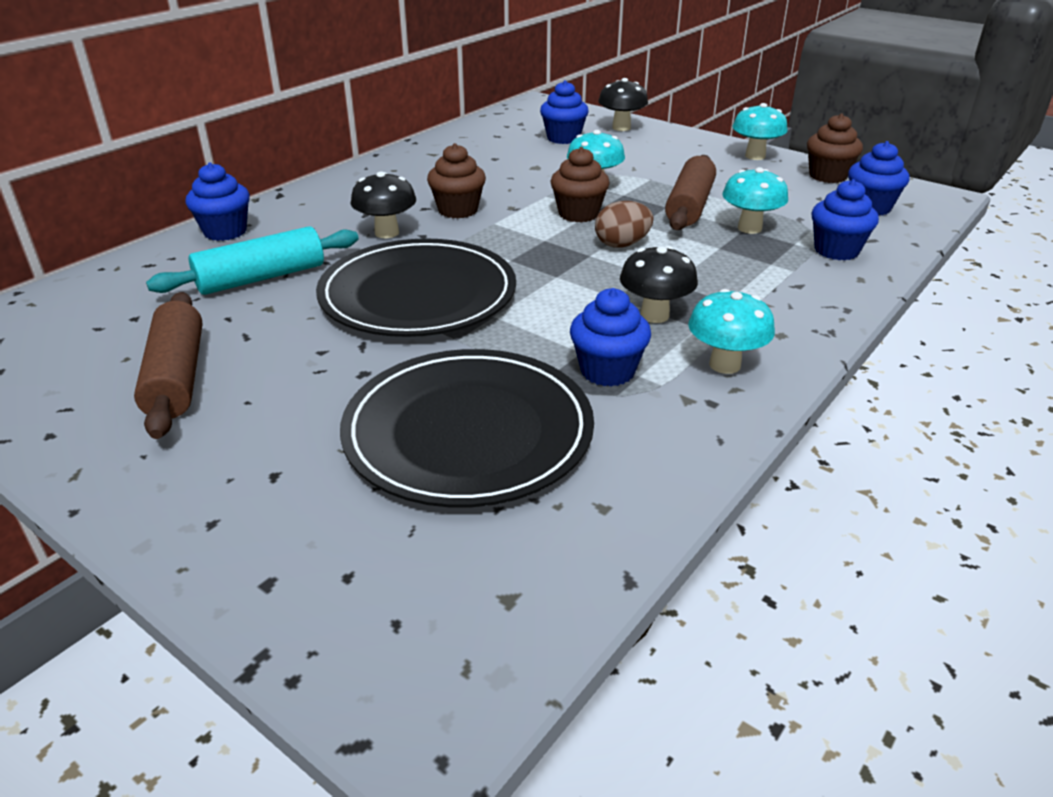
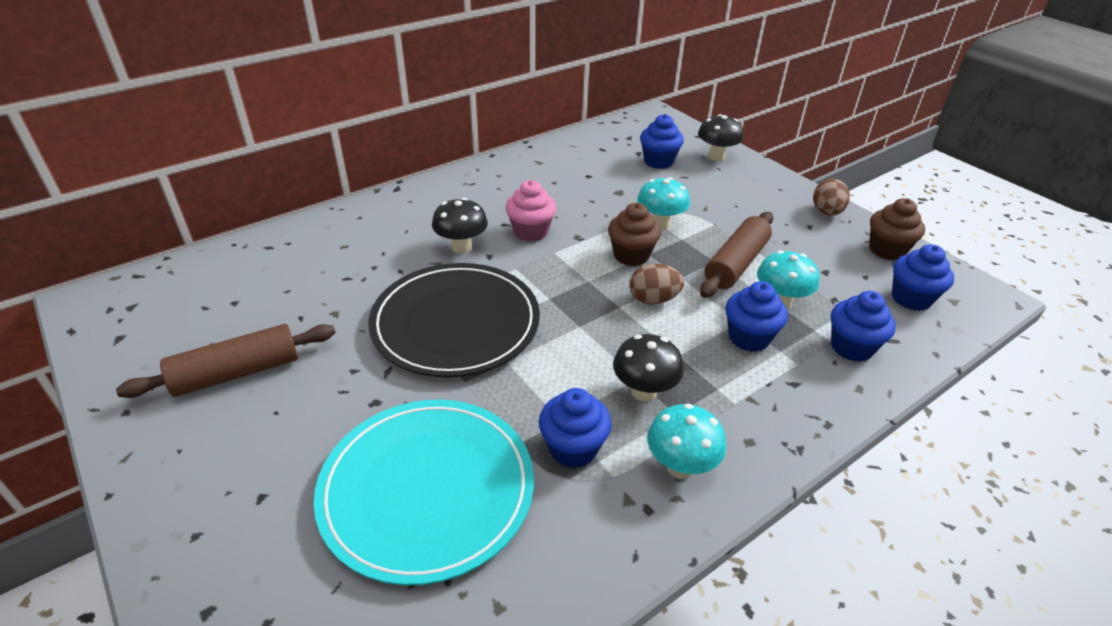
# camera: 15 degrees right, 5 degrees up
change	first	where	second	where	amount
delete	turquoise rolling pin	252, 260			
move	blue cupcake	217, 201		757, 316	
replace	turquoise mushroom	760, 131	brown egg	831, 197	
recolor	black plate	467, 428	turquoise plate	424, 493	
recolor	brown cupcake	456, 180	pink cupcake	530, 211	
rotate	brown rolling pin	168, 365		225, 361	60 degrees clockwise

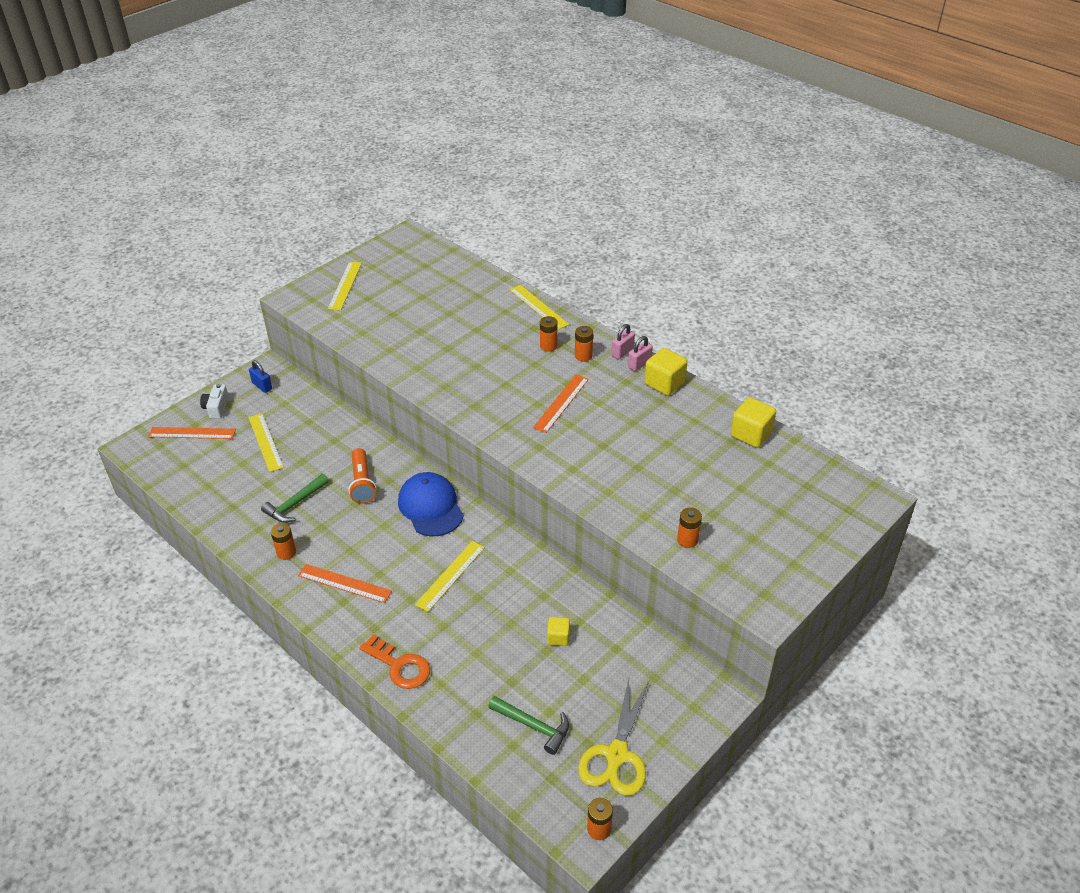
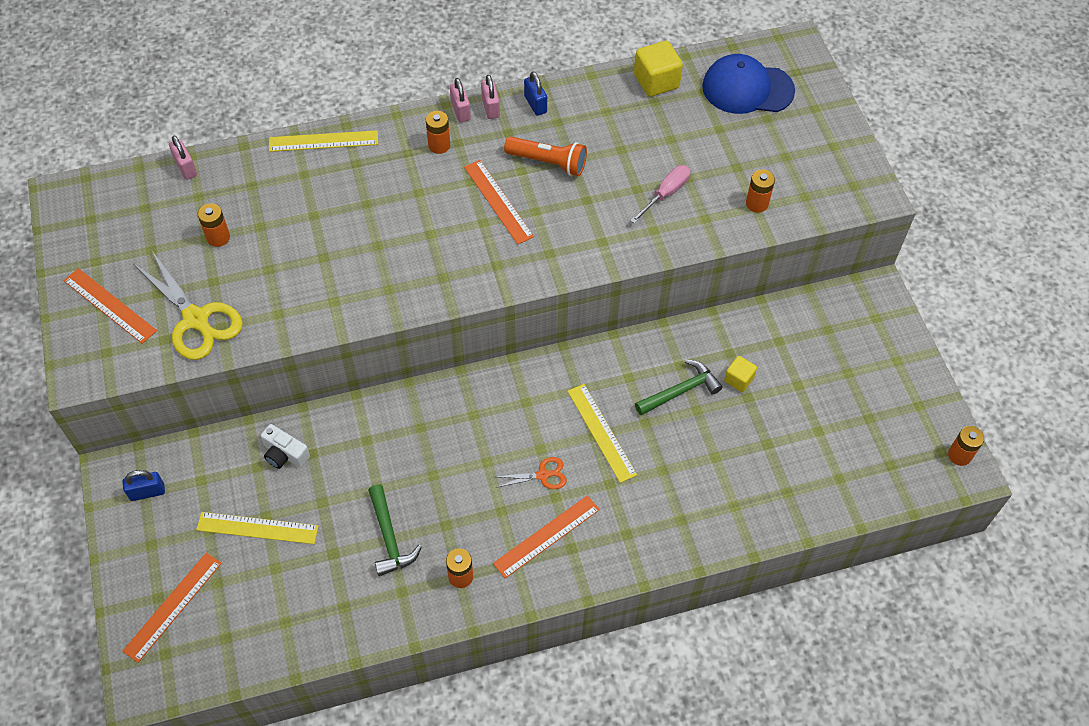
# camera: 60 degrees left, 15 degrees up
change	first	where	second	where	amount
delete	orange key	394, 661			
insert			pink padlock	183, 157	
insert			orange scissors	531, 473	
insert			pink screwdriver	660, 194	
move	white camera	214, 401		285, 446	
move	orange flashlight	362, 476		545, 156	
move	blue cap	431, 504		748, 84	
move	green hammer	529, 725		679, 387	
move	orange battery	549, 334		214, 225	
move	yellow scissors	613, 737		188, 305	
replace	yellow cube	665, 372	blue padlock	535, 94	
recolor	yellow ruler	345, 286	orange ruler	110, 306	

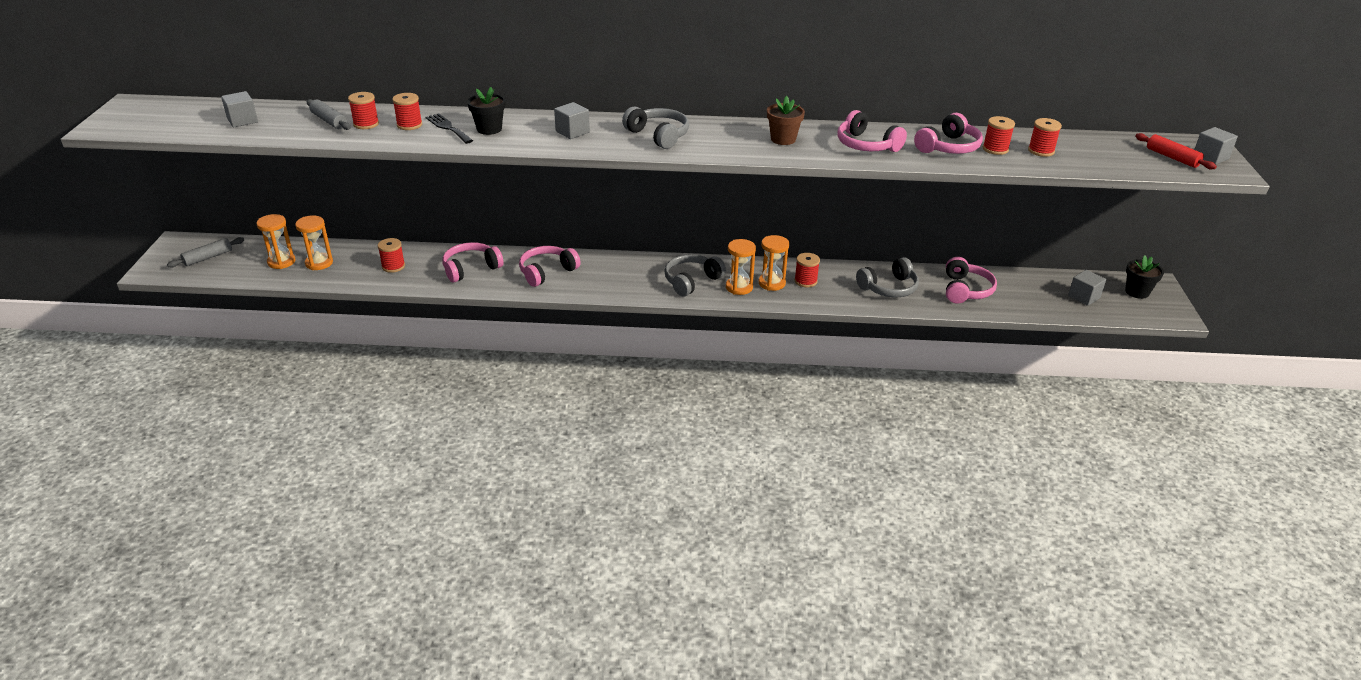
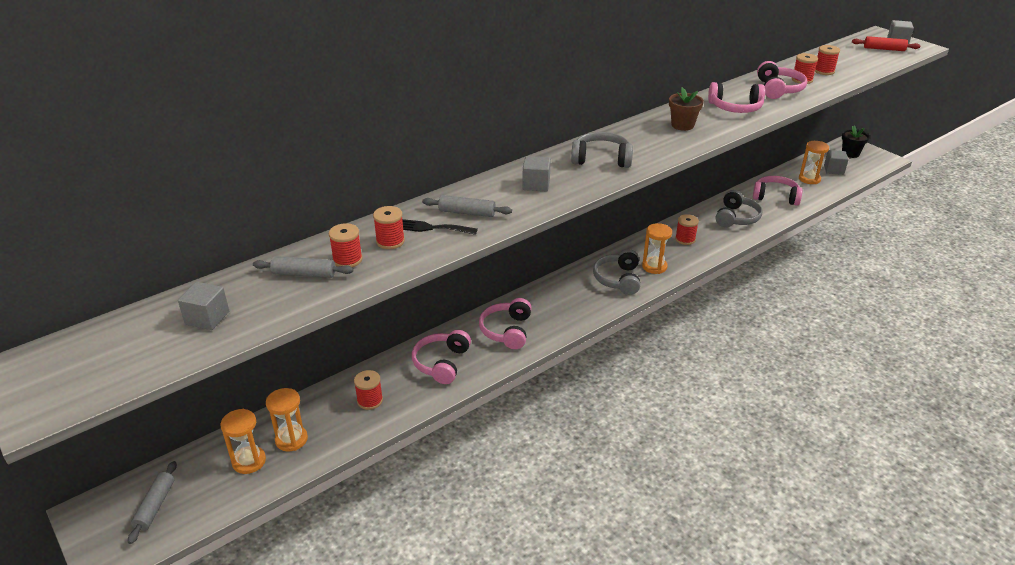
# camera: 40 degrees left, 0 degrees up
change	first	where	second	where	amount
move	orange hourglass	774, 263		814, 162	
replace	black flower pot	486, 111	grey rolling pin	467, 206	
rotate	pink headphones	971, 280		778, 191	45 degrees counterclockwise

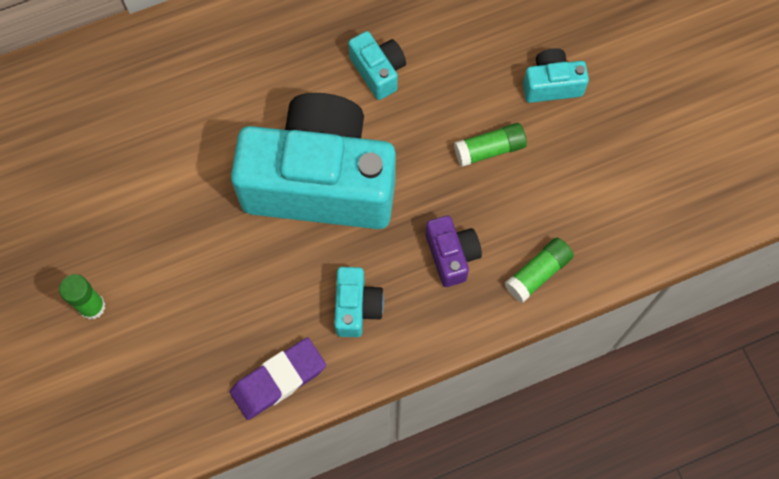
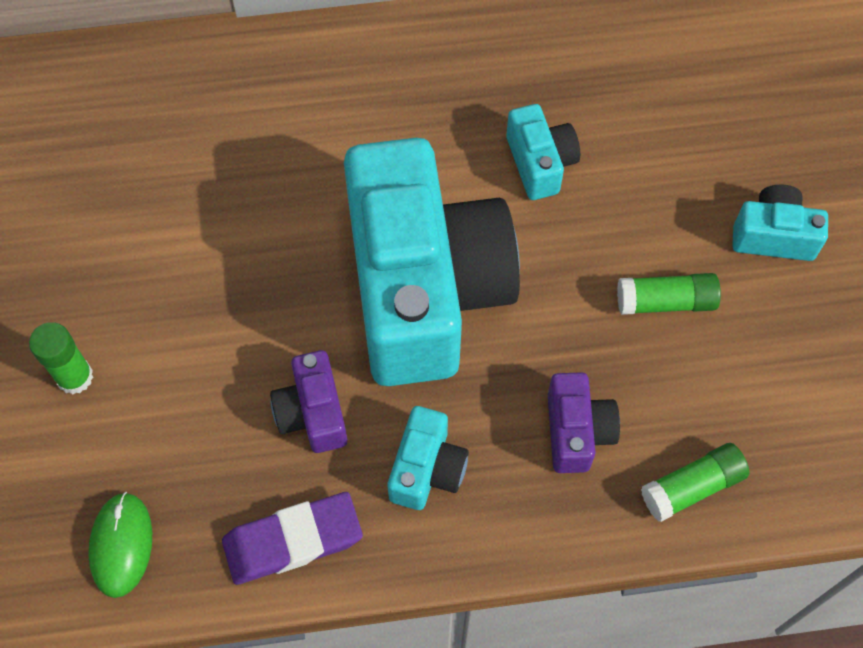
# camera: 15 degrees right, 5 degrees down
change	first	where	second	where	amount
insert			green mouse	120, 545	
insert			purple camera	309, 401	
rotate	turquoise camera	313, 161		432, 262	60 degrees clockwise

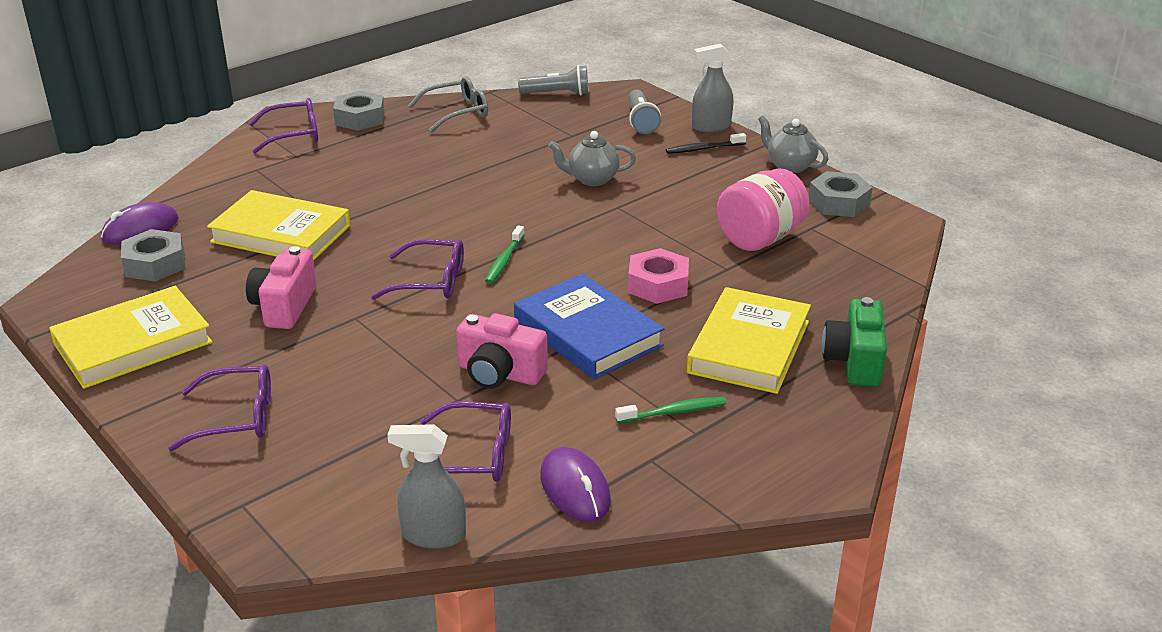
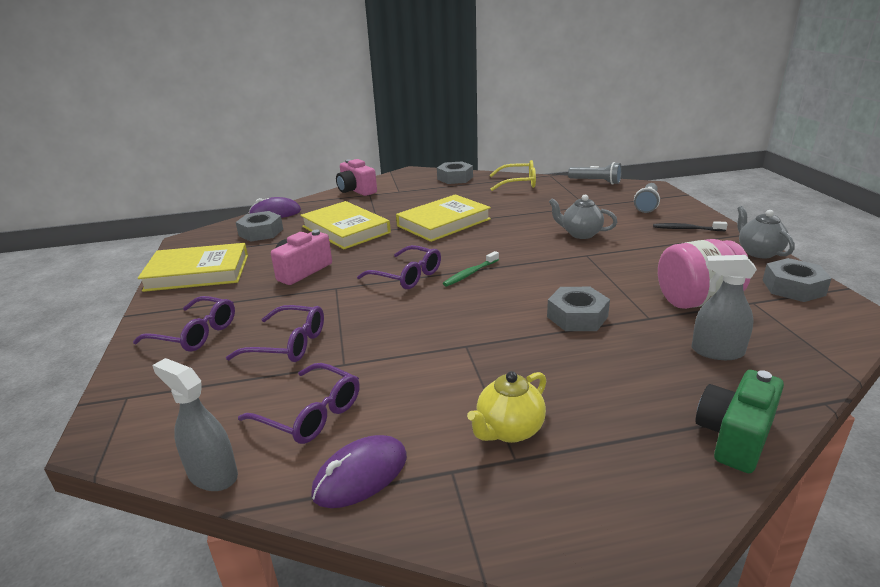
# camera: 30 degrees right, 5 degrees down
change	first	where	second	where	amount
delete	blue book	589, 326			
move	purple glasses	283, 125		275, 333	
move	pink camera	502, 351		356, 177	
move	yellow book	749, 340		443, 218	
move	grey spray bottle	712, 88		724, 307	
replace	green toothbrush	670, 410	yellow teapot	506, 407	
recolor	grey glasses	448, 104	yellow glasses	513, 175	
recolor	pink nut	658, 276	grey nut	578, 309	
rotate	purple mouse	575, 484		359, 471	45 degrees clockwise

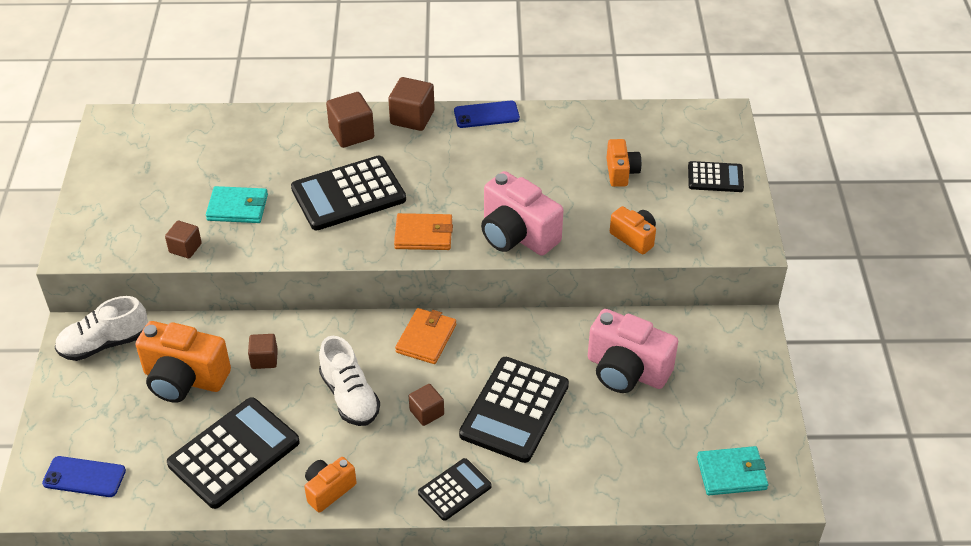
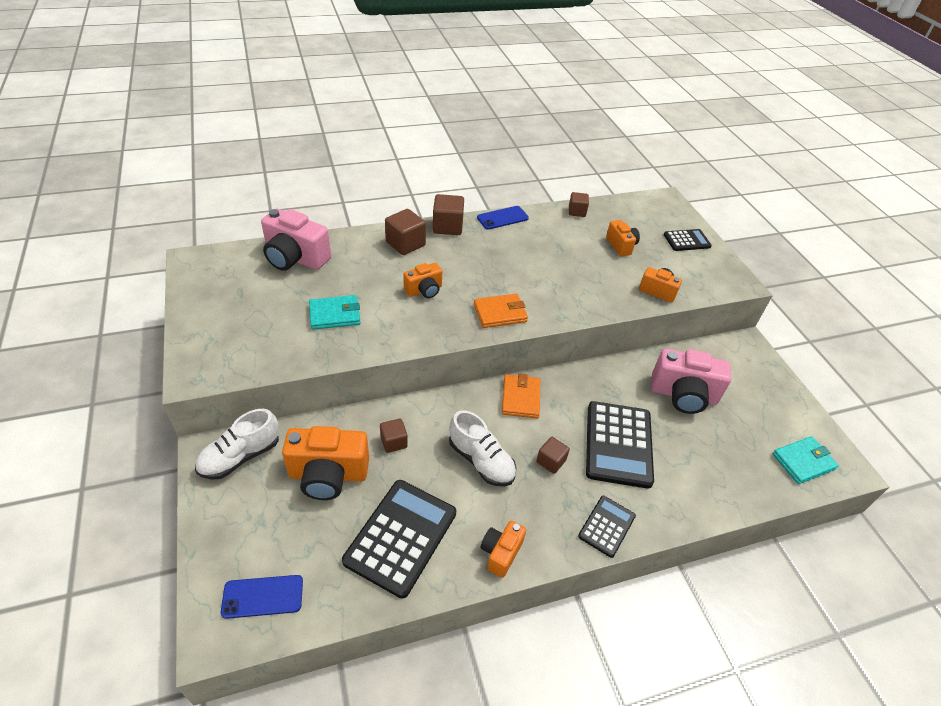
# camera: 20 degrees left, 0 degrees up
change	first	where	second	where	amount
move	brown cube	183, 240		579, 204	
move	pink camera	522, 213		296, 240	
replace	black calculator	348, 193	orange camera	422, 280	

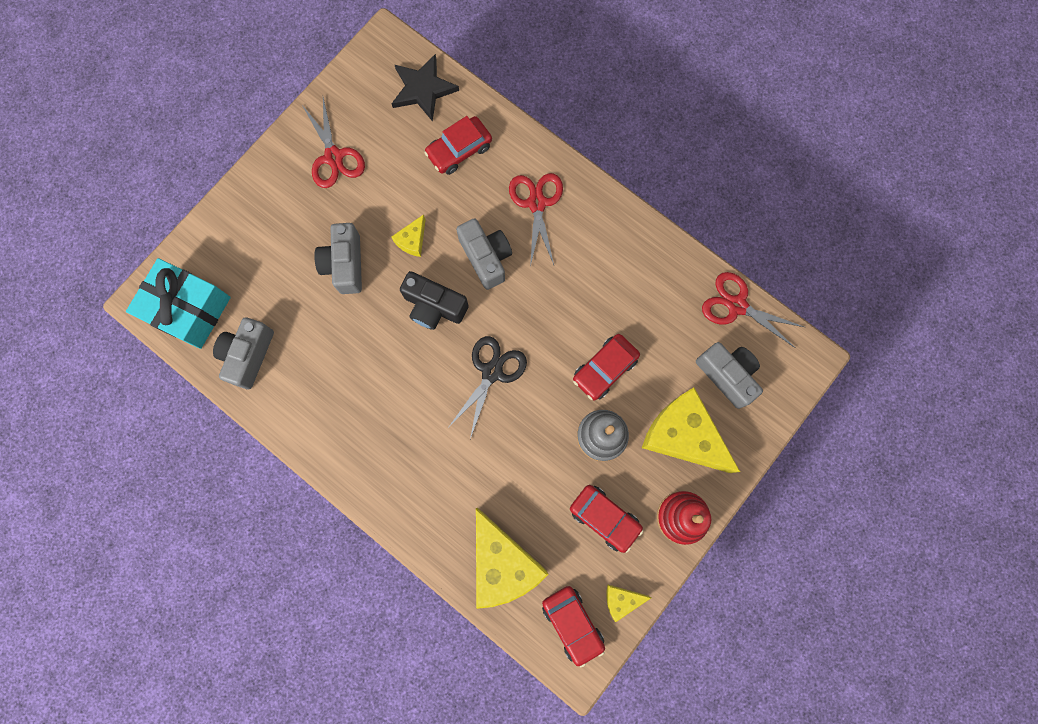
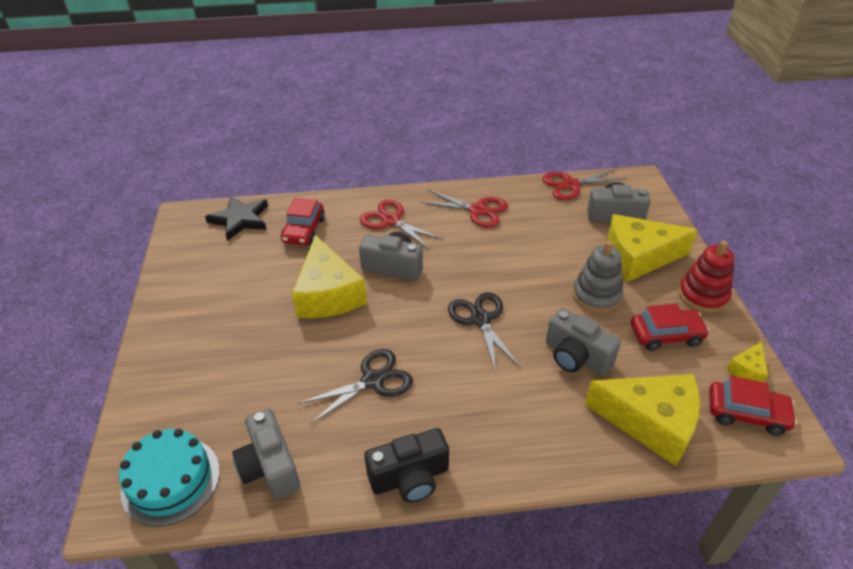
# camera: 45 degrees left, 35 degrees down
change	first	where	second	where	amount
delete	red car	606, 367			
insert			black scissors	355, 386	
move	red scissors	333, 142		464, 208	
move	grey camera	338, 258		583, 342	
move	black camera	434, 300		406, 465	
replace	turquoise gift	178, 303	turquoise cake	169, 478	
resize	yellow cheese	409, 235		329, 276	x2.21

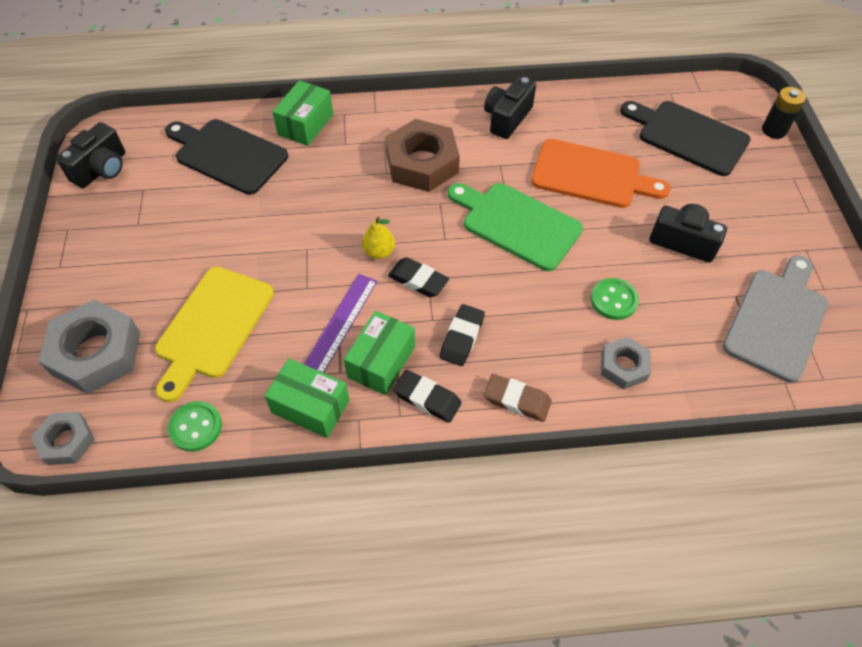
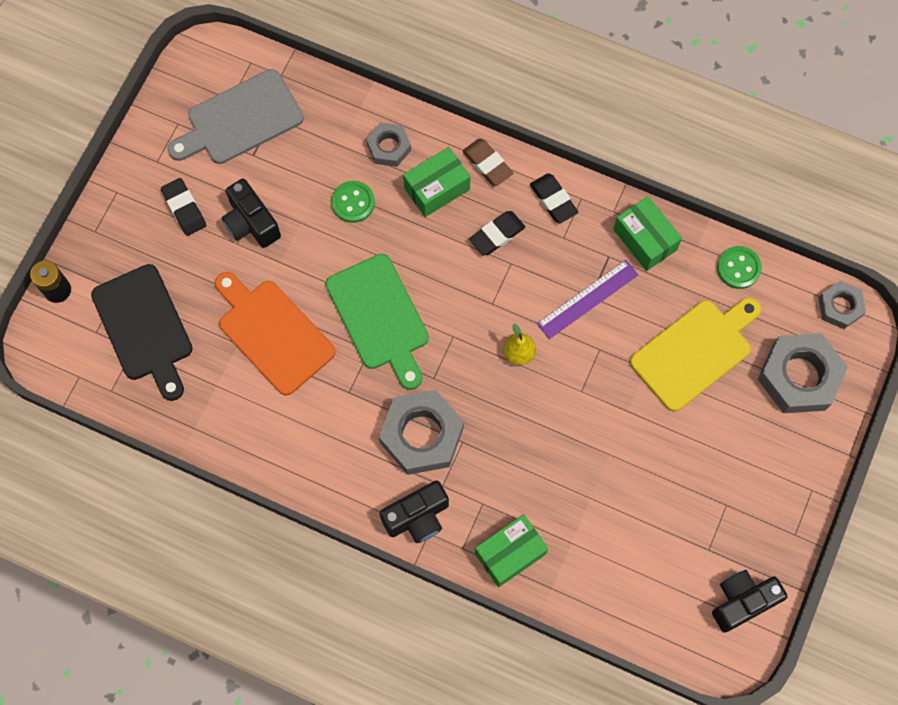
# camera: 150 degrees left, 15 degrees up
change	first	where	second	where	amount
delete	black cutting board	226, 157			
move	green box	379, 353		437, 182	
move	black eraser	418, 277		183, 207	
move	black camera	510, 107		414, 511	
recolor	brown nut	422, 155	grey nut	421, 432	

